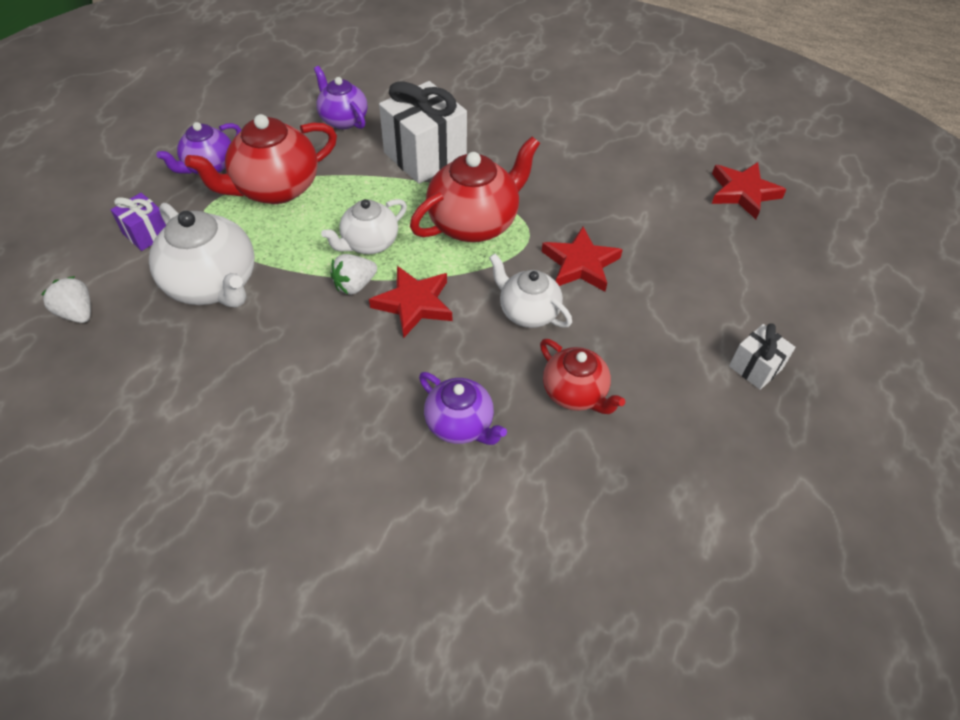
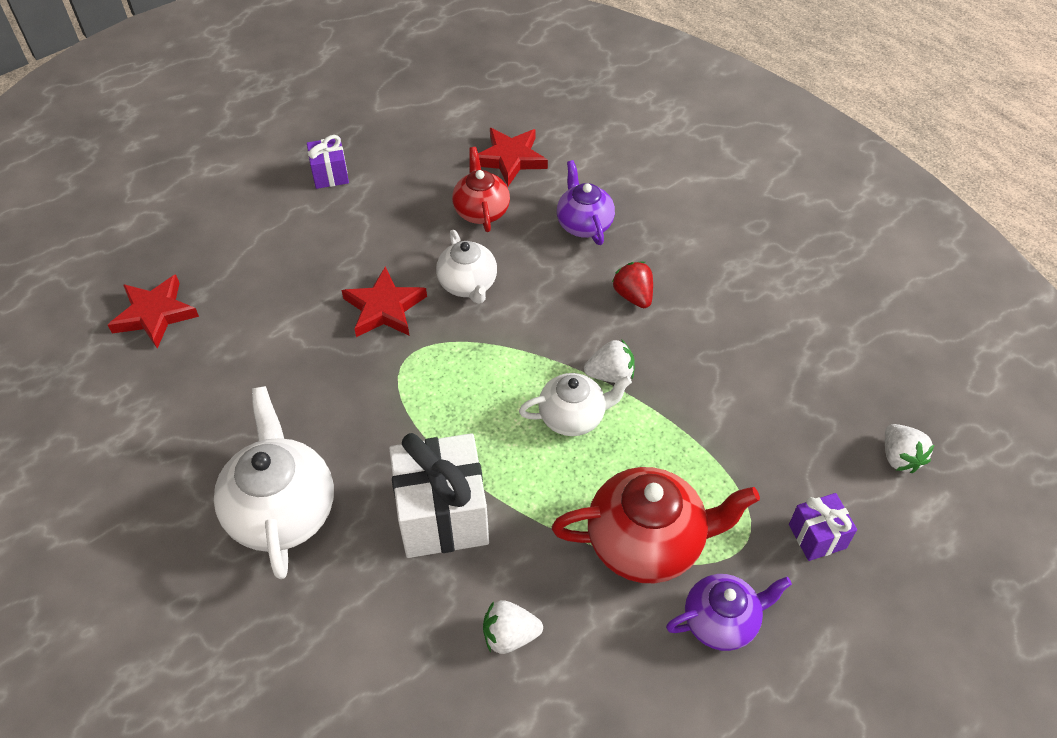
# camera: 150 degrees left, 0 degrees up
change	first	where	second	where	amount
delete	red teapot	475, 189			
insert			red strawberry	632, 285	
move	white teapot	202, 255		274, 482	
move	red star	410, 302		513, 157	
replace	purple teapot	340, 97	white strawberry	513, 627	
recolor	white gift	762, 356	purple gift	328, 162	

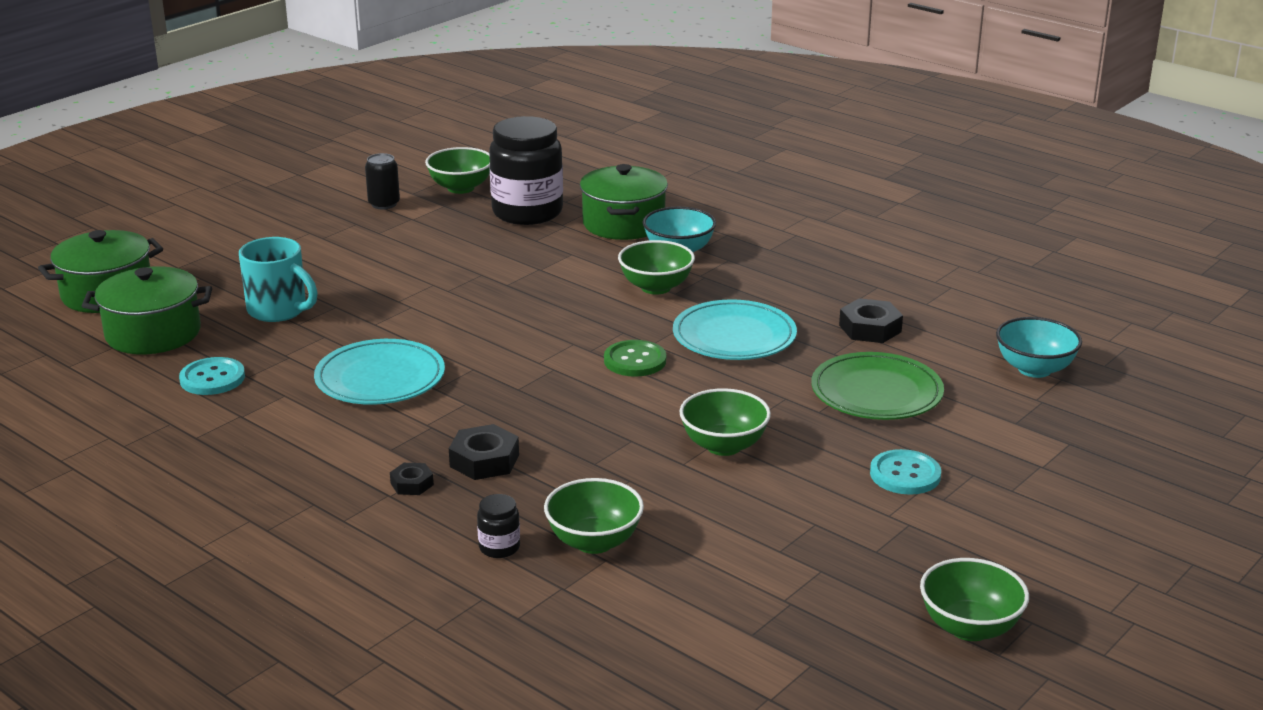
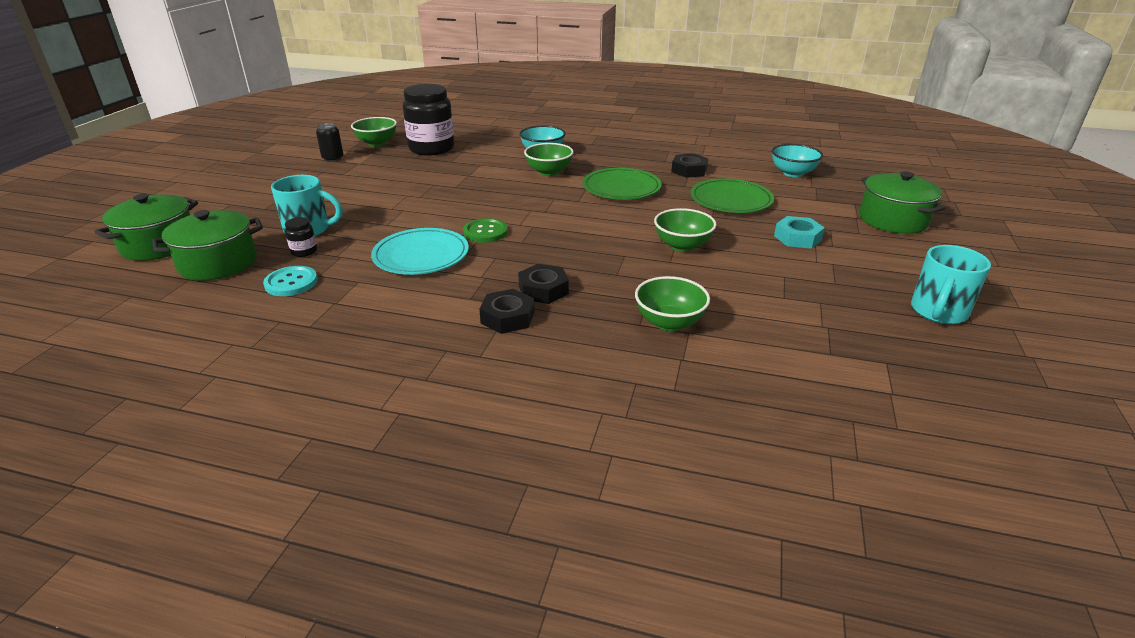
# camera: 25 degrees left, 5 degrees up
change	first	where	second	where	amount
move	black jar	498, 526		301, 237	
move	green pot	624, 202		902, 202	
move	green button	635, 358		485, 230	
replace	turquoise button	905, 472	turquoise nut	799, 232	
replace	green bowl	974, 599	turquoise mug	951, 284	
recolor	turquoise plate	735, 329	green plate	622, 184	
resize	black nut	412, 479		506, 311	x1.68

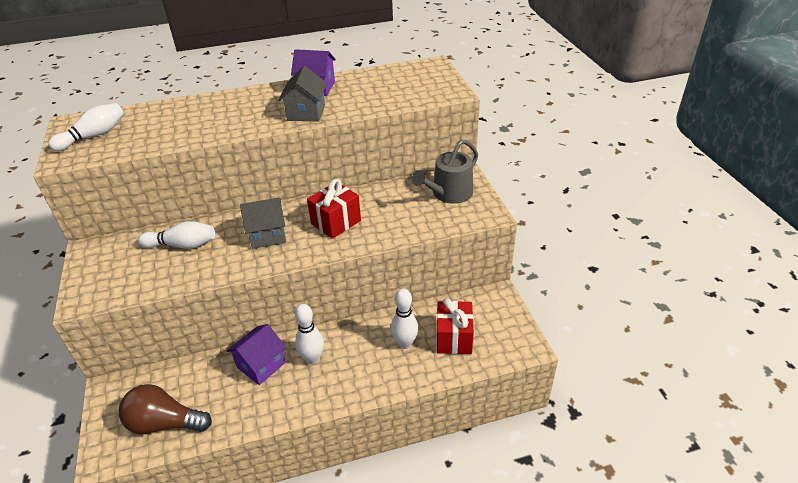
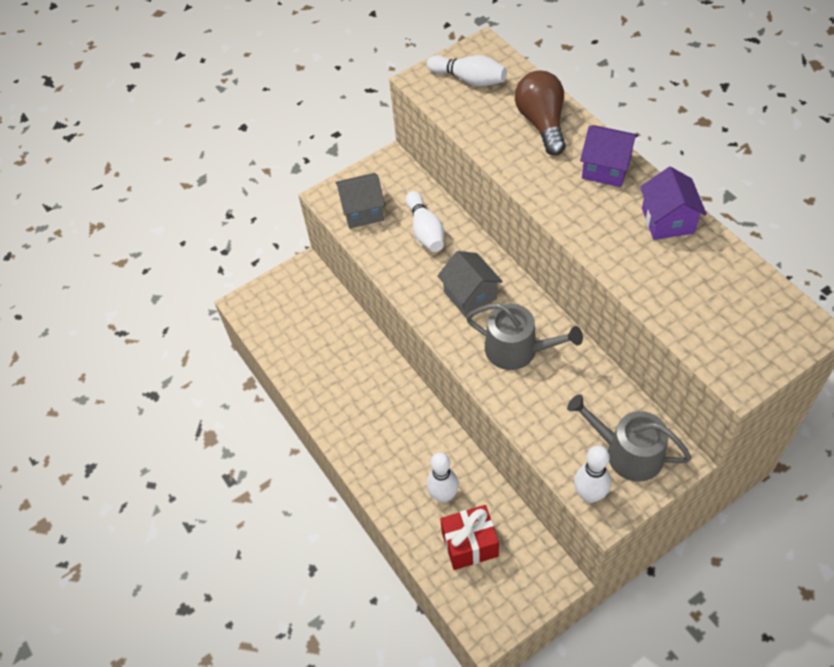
# camera: 75 degrees right, 15 degrees up
change	first	where	second	where	amount
move	brown light bulb	165, 409		540, 113	
move	purple house	256, 354		609, 156	
move	grey house	303, 93		360, 200	
move	white bowling pin	309, 334		592, 474	
replace	red gift	334, 209	grey watering can	524, 336	

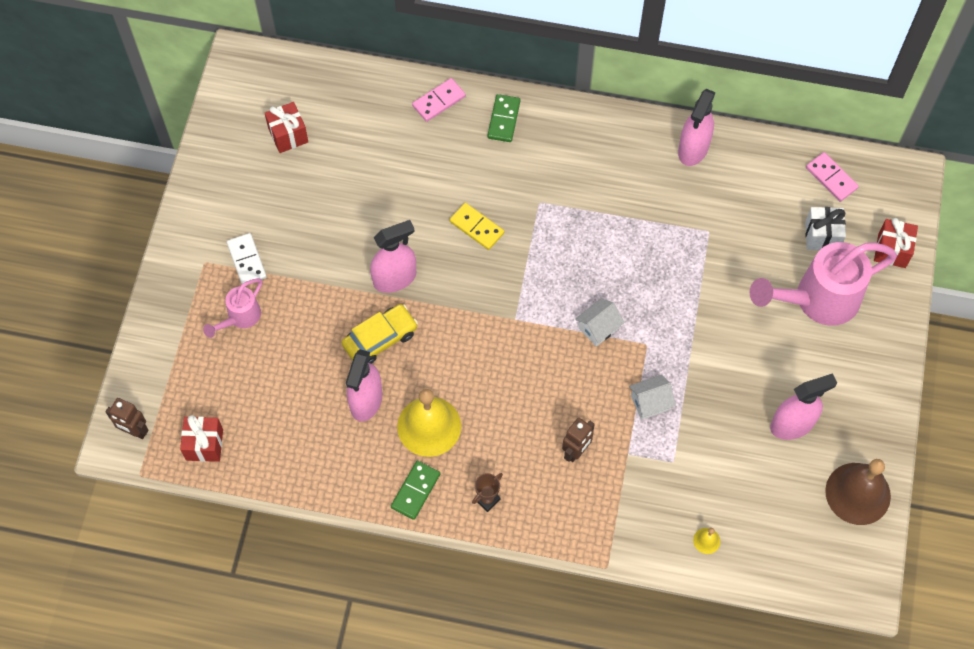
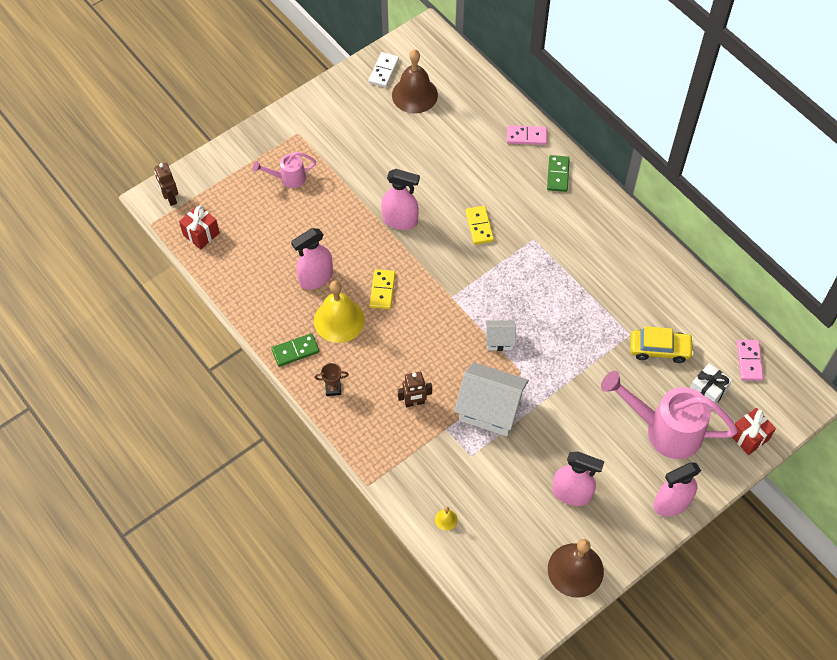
# camera: 40 degrees right, 5 degrees down
change	first	where	second	where	amount
insert			yellow domino	382, 289	
move	white domino	247, 258		384, 69	
move	yellow car	380, 334		662, 344	
move	pink spray bottle	697, 127		677, 490	
replace	red gift	286, 127	brown bell	415, 81	
rotate	green domino	503, 118		558, 173	45 degrees counterclockwise
resize	white house	652, 397		491, 399	x1.96

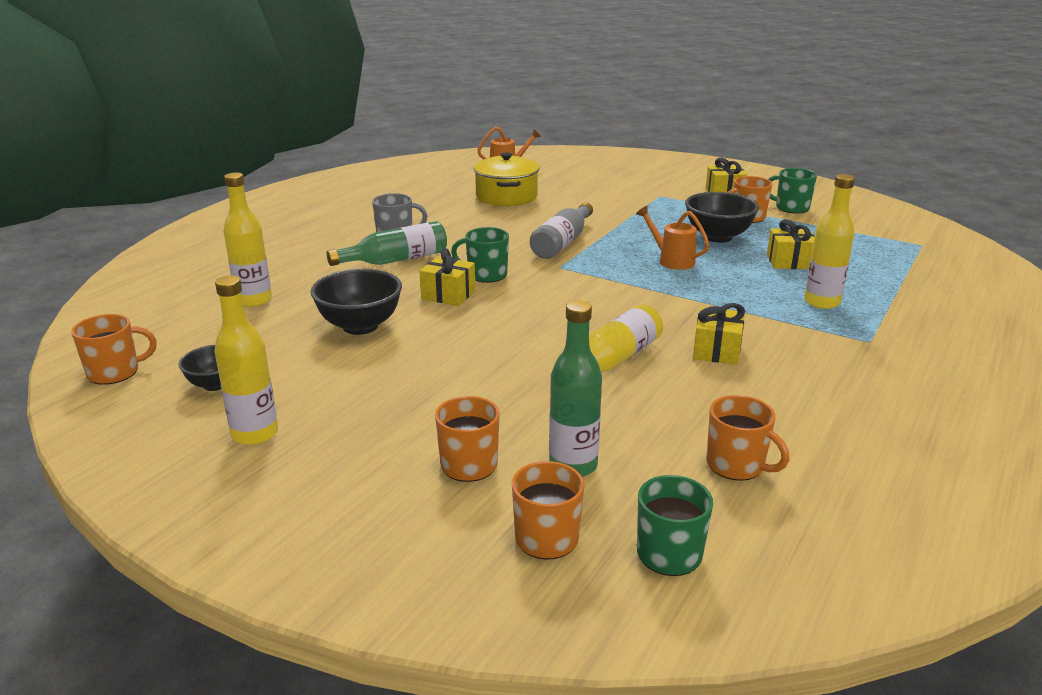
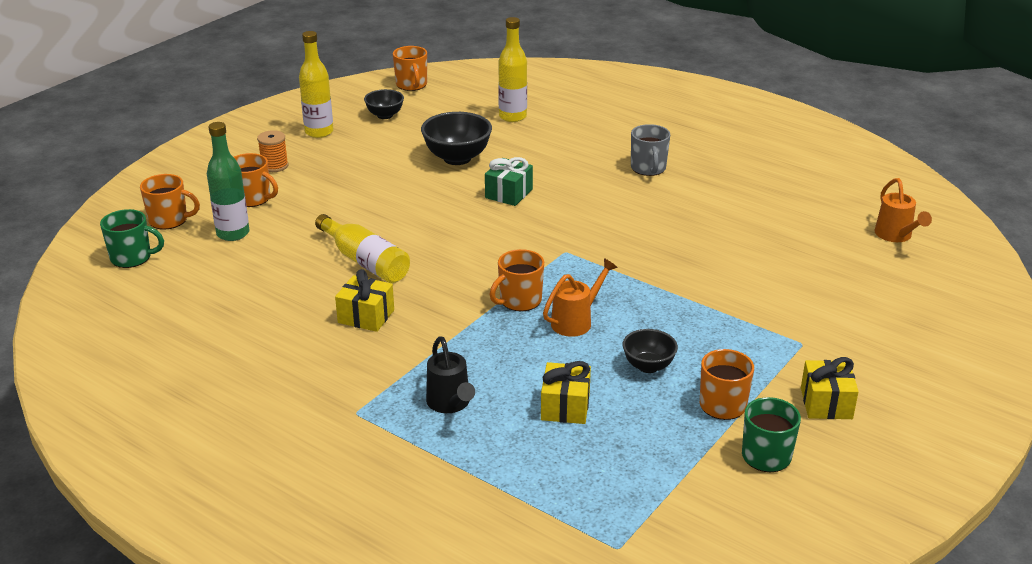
# camera: 95 degrees right, 5 degrees up
change	first	where	second	where	amount
delete	green bottle	387, 243			
delete	green mug	480, 255			
delete	yellow pot	506, 179			
delete	grey bottle	561, 230			
insert			orange spool	272, 151	
move	orange mug	747, 438		517, 280	
replace	yellow bottle	829, 241	black watering can	450, 374	
recolor	yellow gift	448, 277	green gift	509, 181	
resize	black bowl	722, 217		650, 351	x0.60

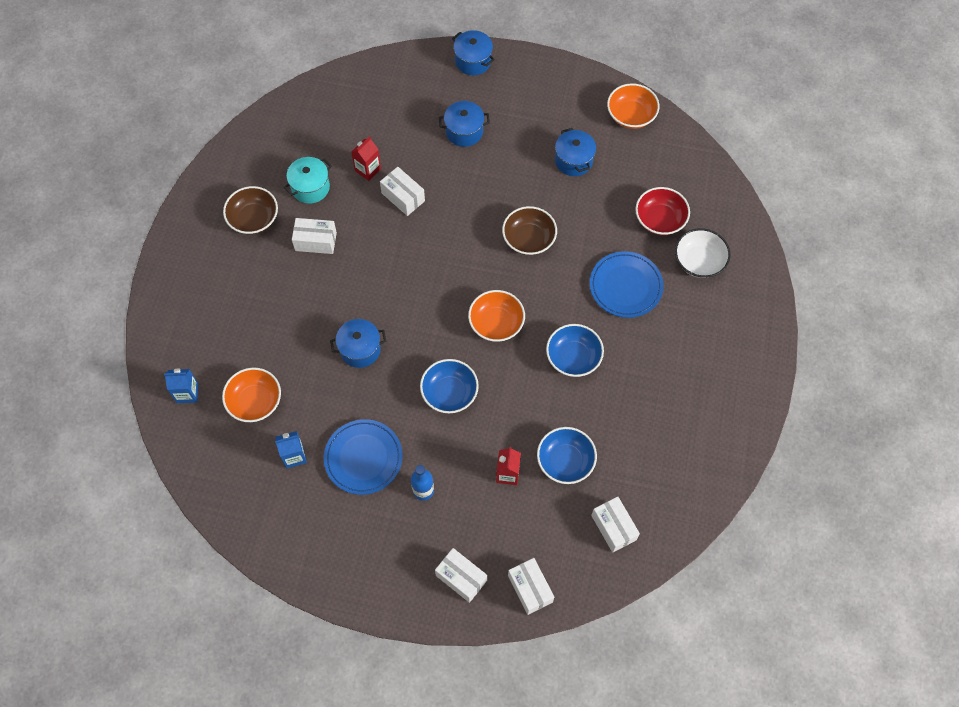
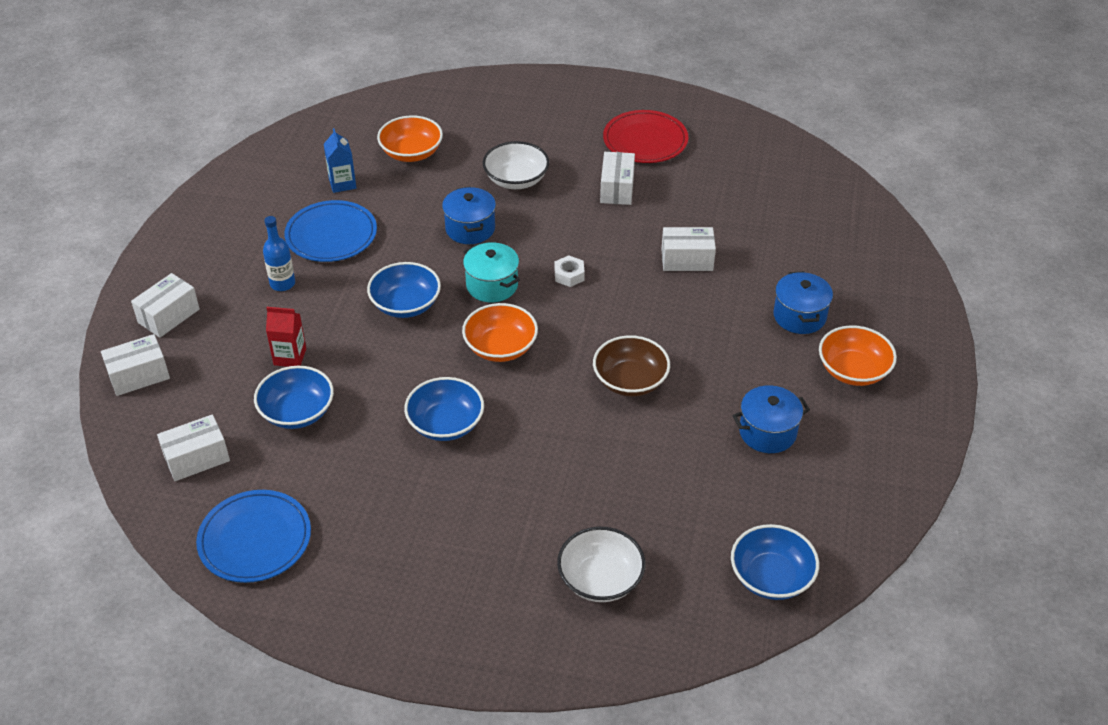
# camera: 90 degrees right, 20 degrees down
change	first	where	second	where	amount
delete	blue carton	181, 385			
delete	red carton	366, 158			
delete	blue pot	473, 52			
delete	red bowl	662, 211			
insert			white bowl	516, 165	
insert			white nut	570, 271	
insert			blue bowl	775, 562	
move	turquoise pot	308, 180		491, 272	
move	blue plate	627, 284		253, 536	
move	orange bowl	633, 106		858, 355	
replace	brown bowl	250, 210	red plate	645, 136	
rotate	white box	402, 191		688, 249	45 degrees clockwise

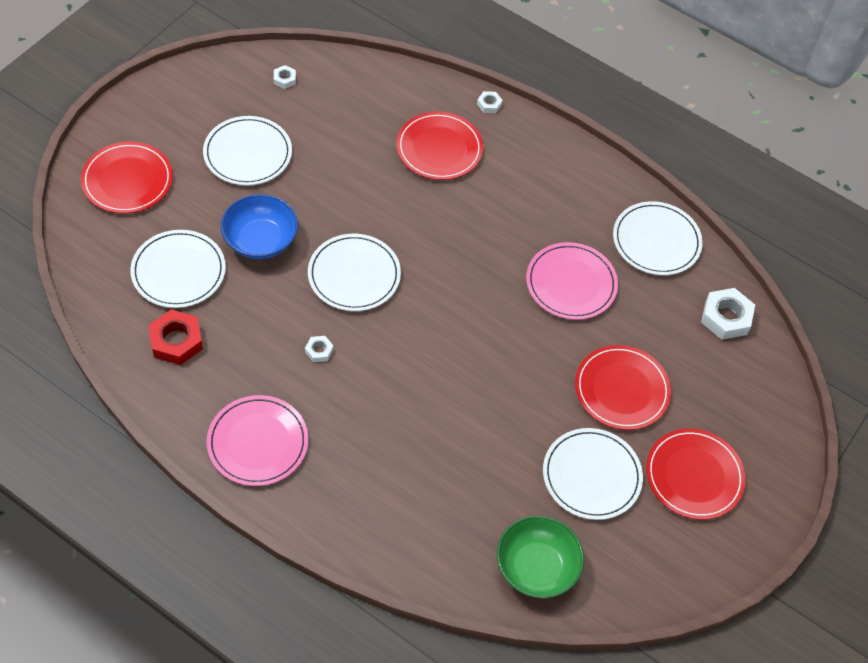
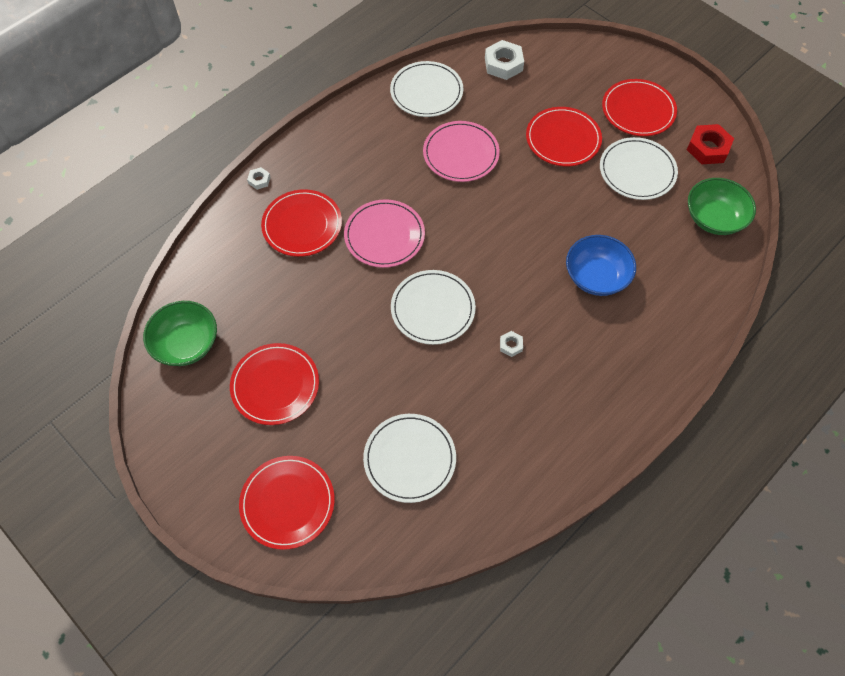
# camera: 75 degrees left, 5 degrees up
change	first	where	second	where	amount
move	red nut	175, 337		710, 144	
move	pink plate	257, 440		384, 234	
move	blue bowl	259, 226		601, 265	
replace	white nut	285, 77	green bowl	180, 333	
recolor	white plate	247, 151	red plate	274, 384	

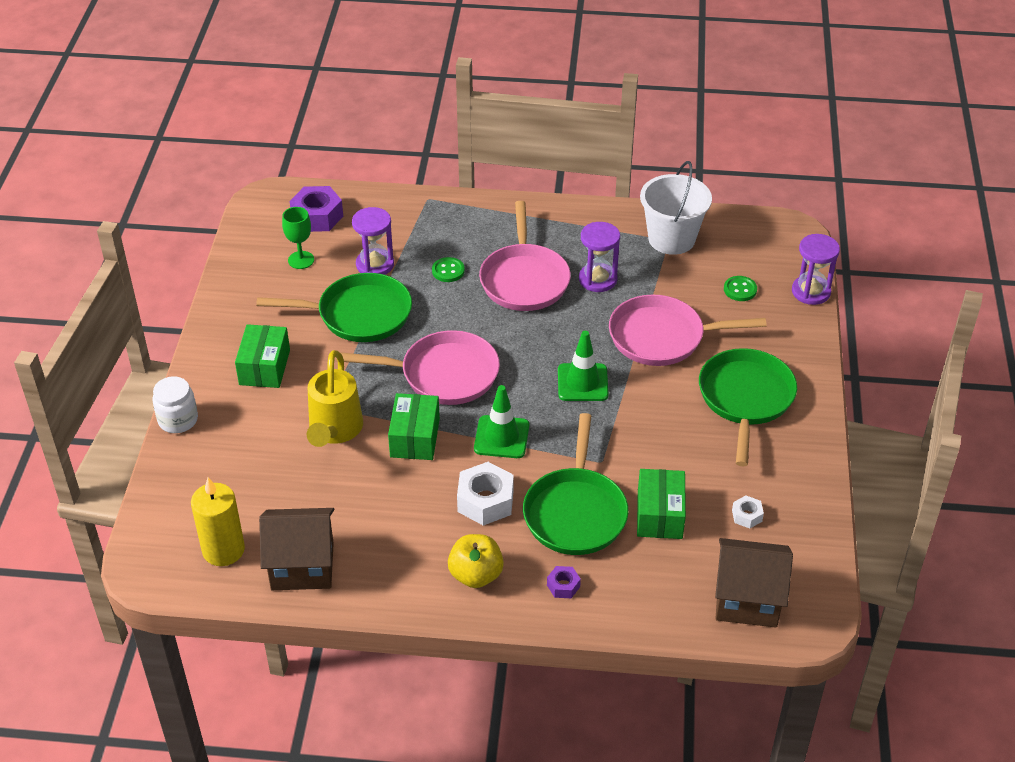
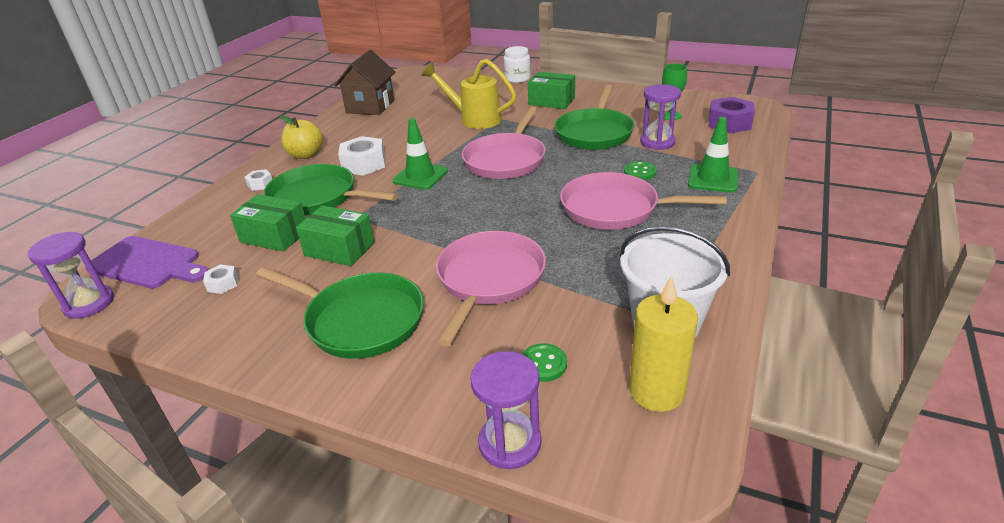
# camera: 110 degrees right, 10 degrees down
change	first	where	second	where	amount
move	yellow candle	218, 521		663, 343	
move	green box	414, 426		335, 235	
move	green traffic cone	583, 366		713, 154	
move	purple hourglass	599, 257		71, 275	
replace	brown house	754, 583	purple cutting board	146, 262	
recolor	purple nut	564, 582	white nut	259, 180	

